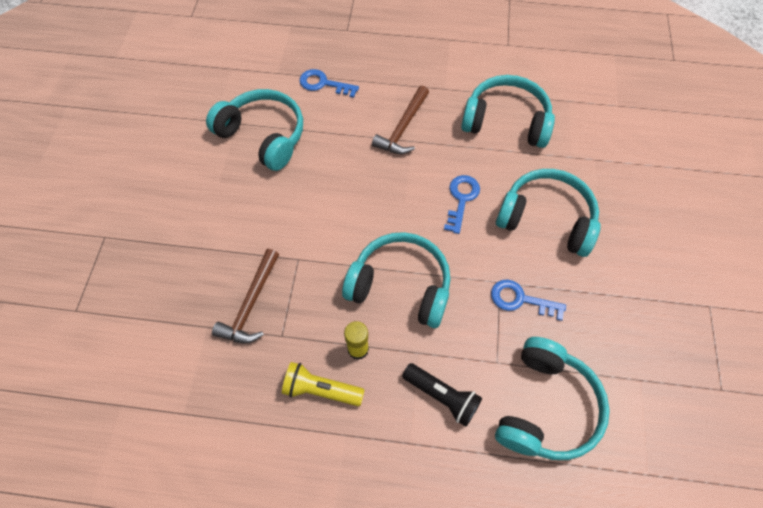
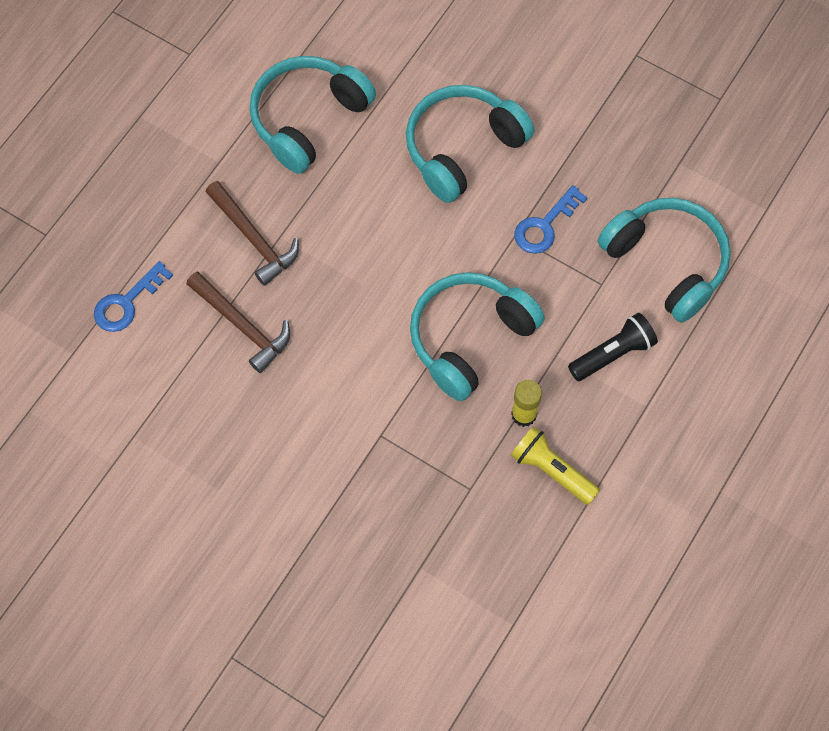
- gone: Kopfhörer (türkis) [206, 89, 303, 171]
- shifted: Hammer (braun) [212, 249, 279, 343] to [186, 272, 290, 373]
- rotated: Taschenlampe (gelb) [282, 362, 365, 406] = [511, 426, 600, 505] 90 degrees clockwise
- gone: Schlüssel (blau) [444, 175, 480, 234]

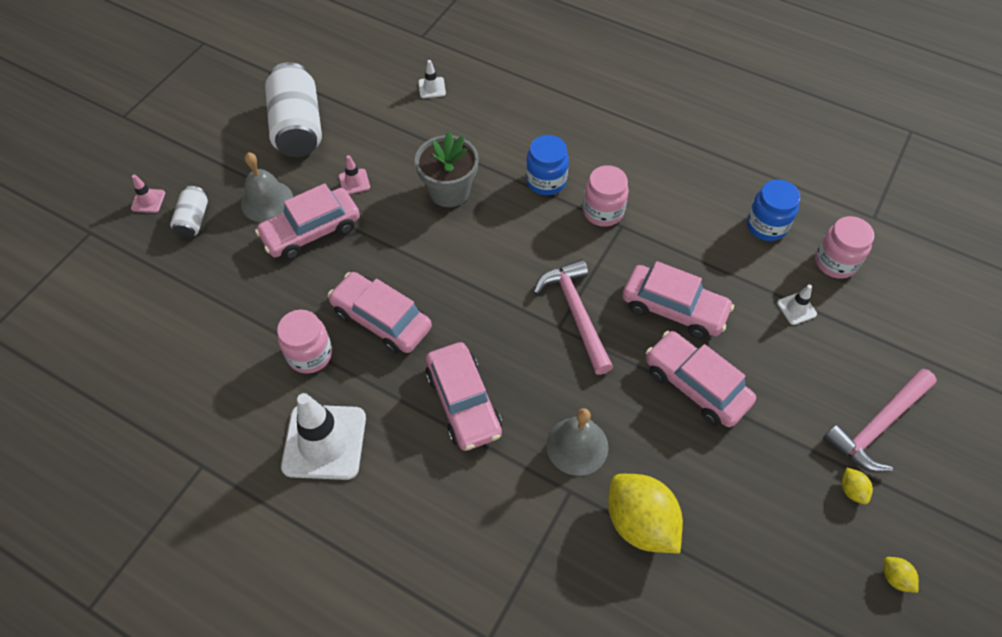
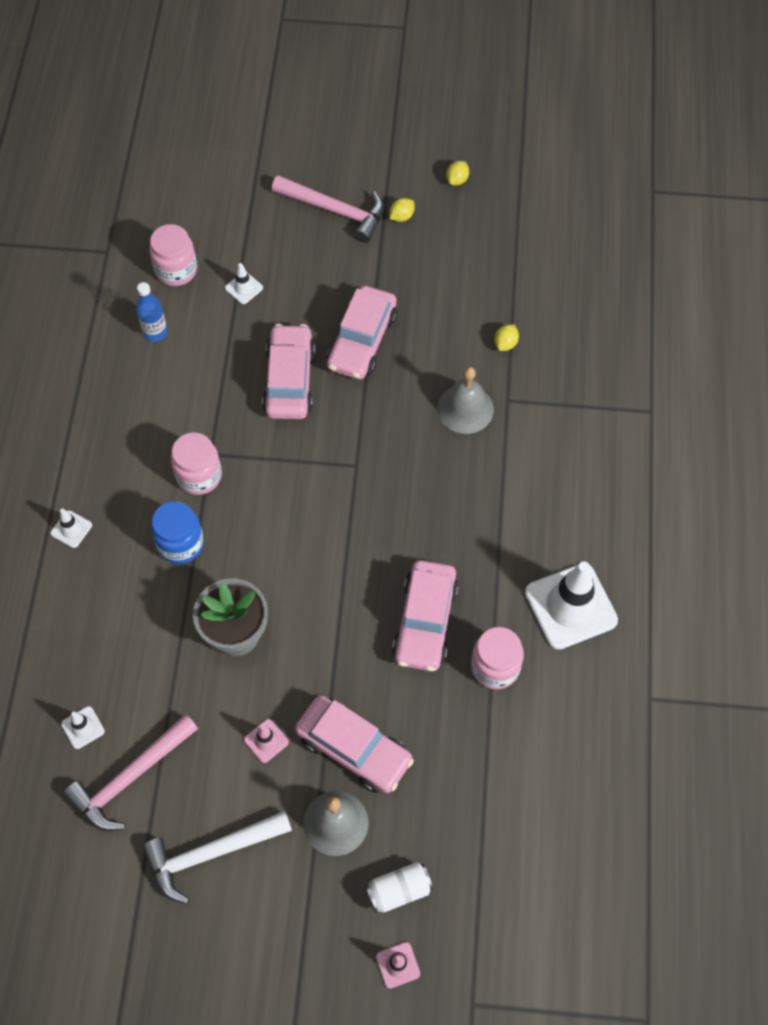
- swapped: Dose (weiß) [265, 62, 322, 157] to Hammer (weiß) [142, 811, 292, 904]
- gone: Auto (rosa) [425, 342, 502, 451]
- shifted: Hammer (rosa) [534, 259, 613, 375] to [63, 714, 198, 831]
- scaled: Zitrone (gelb) [608, 474, 683, 553] = [494, 324, 519, 351] x0.42
- swapped: Einmachglas (blau) [747, 179, 800, 241] to Flasche (blau) [136, 282, 167, 342]
- new: Leitkegel (weiß) [50, 509, 92, 548]

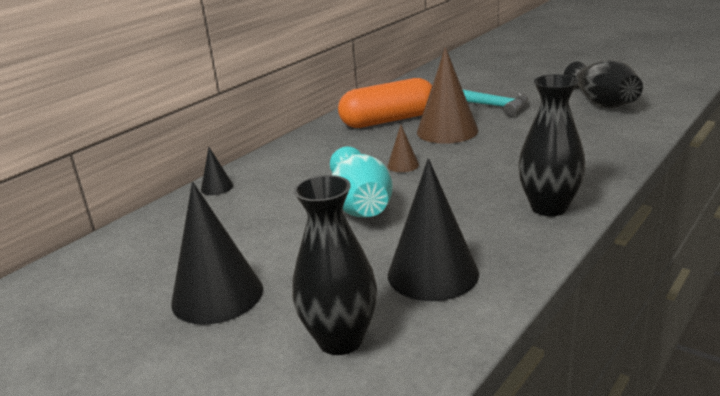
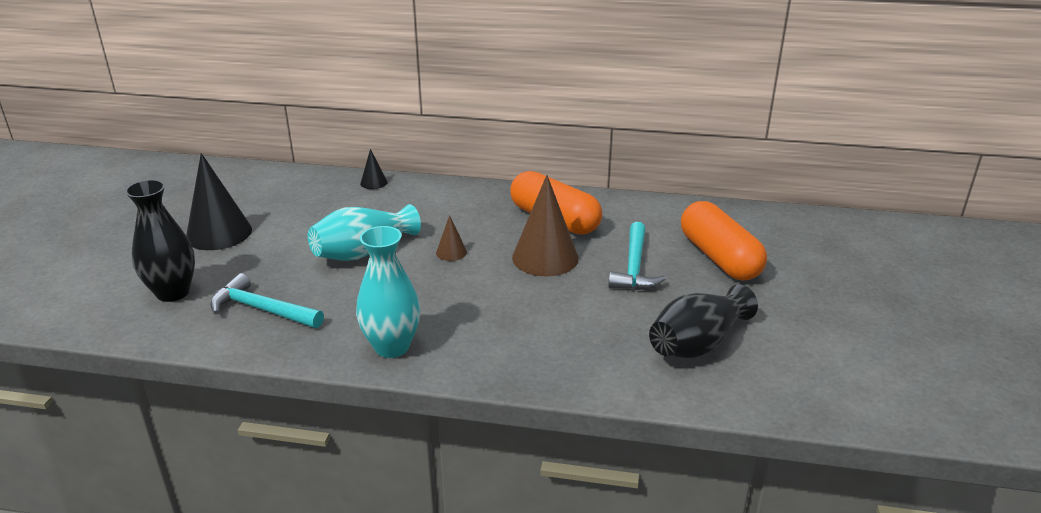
- swapped: Kegel (schwarz) [388, 158, 479, 301] to Hammer (türkis) [210, 273, 324, 328]
- repainted: Vase (schwarz) [518, 74, 586, 216] to Vase (türkis) [356, 226, 420, 358]
- new: Kapsel (orange) [681, 201, 767, 280]

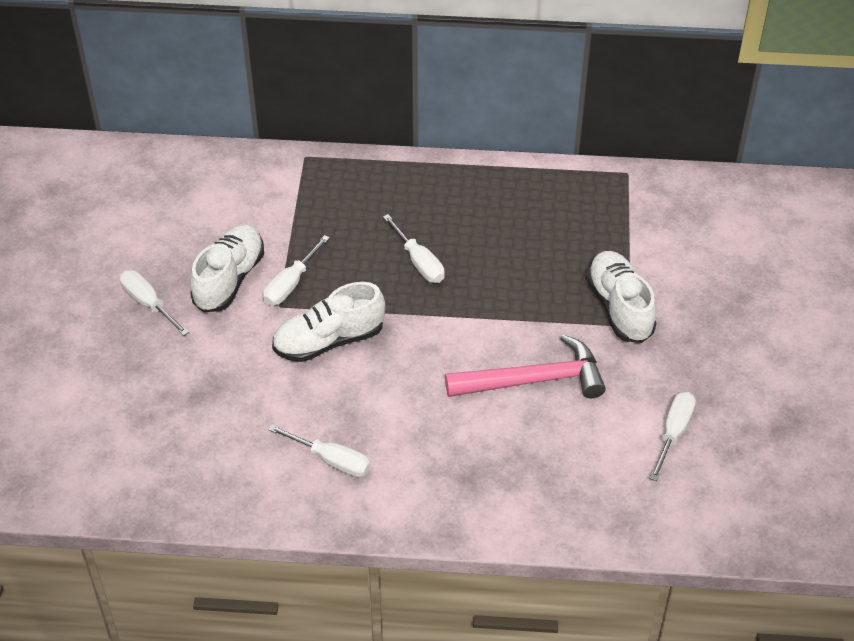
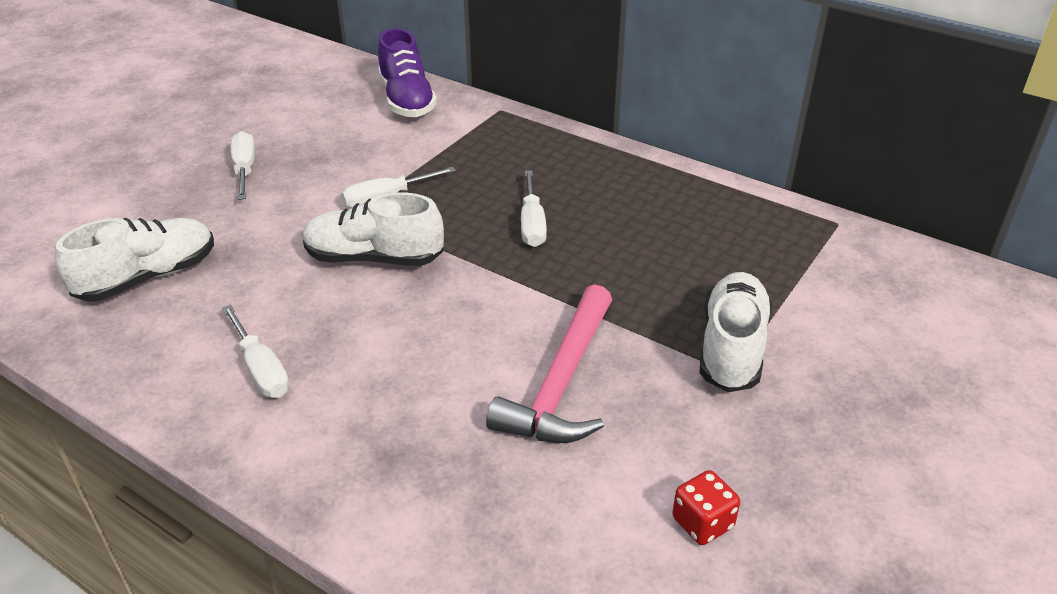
- shifted: Schuh (weiß) [190, 224, 264, 312] to [55, 218, 214, 302]
- rotated: Hammer (rosa) [445, 334, 606, 398] = [486, 285, 612, 443] 90 degrees clockwise
- swapped: Schraubenzieher (weiß) [650, 392, 696, 481] to Spielwürfel (rot) [672, 470, 740, 545]
- new: Schuh (lila) [378, 28, 437, 117]

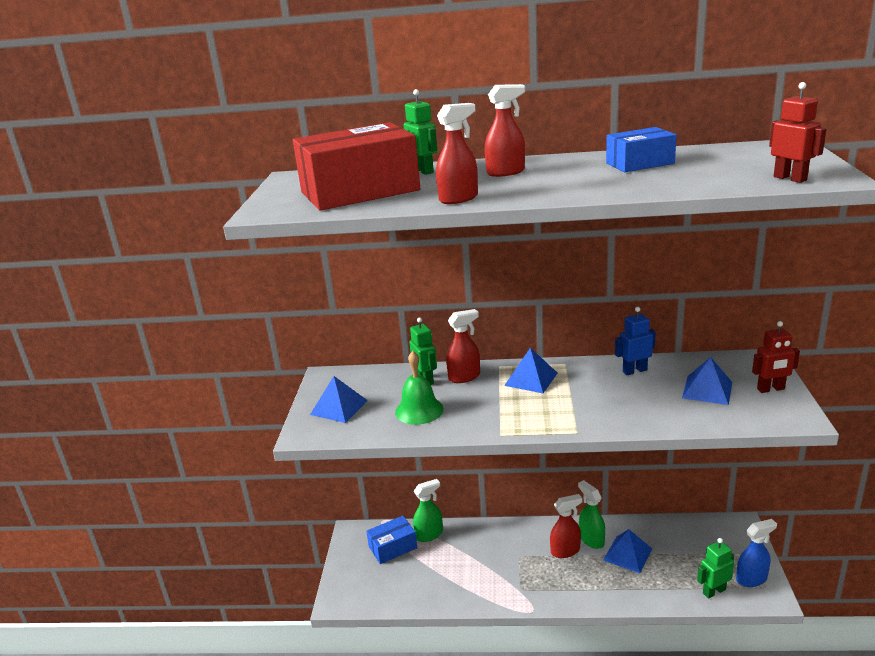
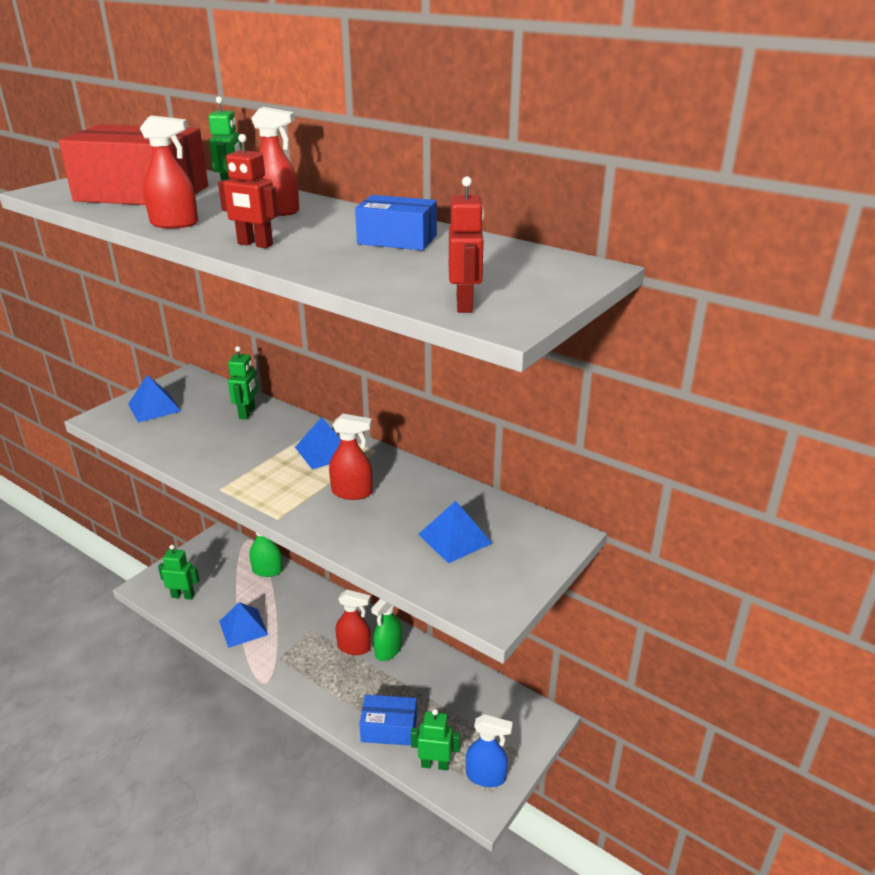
- shifted: Schachtel (blau) [366, 516, 417, 564] to [359, 695, 417, 746]
- gone: Glocke (grün) [395, 351, 444, 425]
- shifted: Sprühflasche (rot) [446, 309, 480, 383] to [329, 414, 373, 500]
- rotated: Sprühflasche (grün) [578, 480, 605, 549] = [371, 599, 402, 661] 150 degrees counterclockwise
- shifted: Pyramide (blau) [603, 529, 652, 573] to [219, 602, 268, 648]
- gone: Roboter (blau) [615, 307, 656, 375]
- shifted: Roboter (rot) [752, 321, 800, 393] to [218, 134, 279, 248]
- new: Roboter (grün) [158, 545, 200, 600]

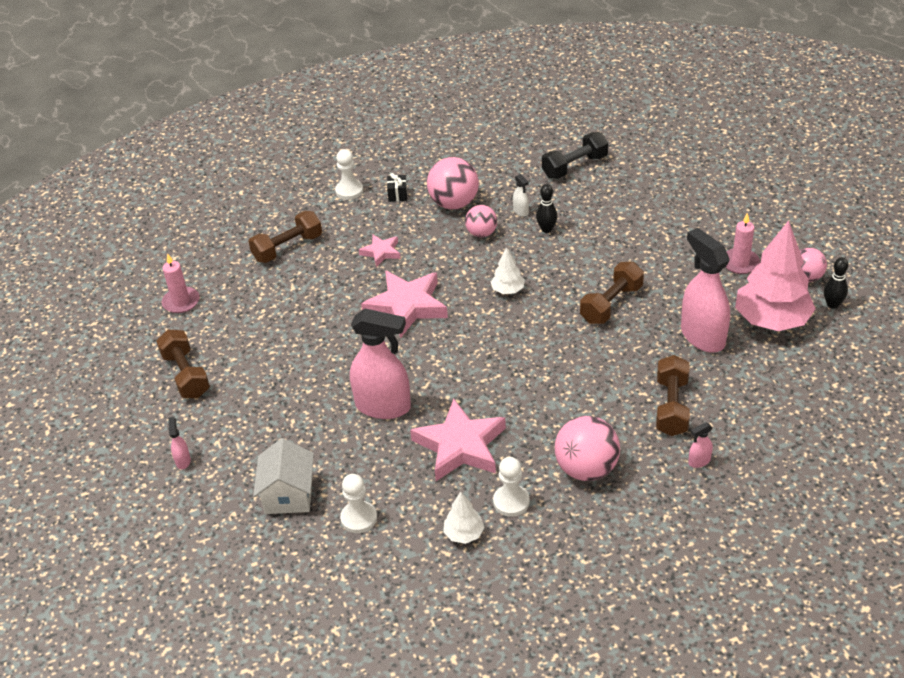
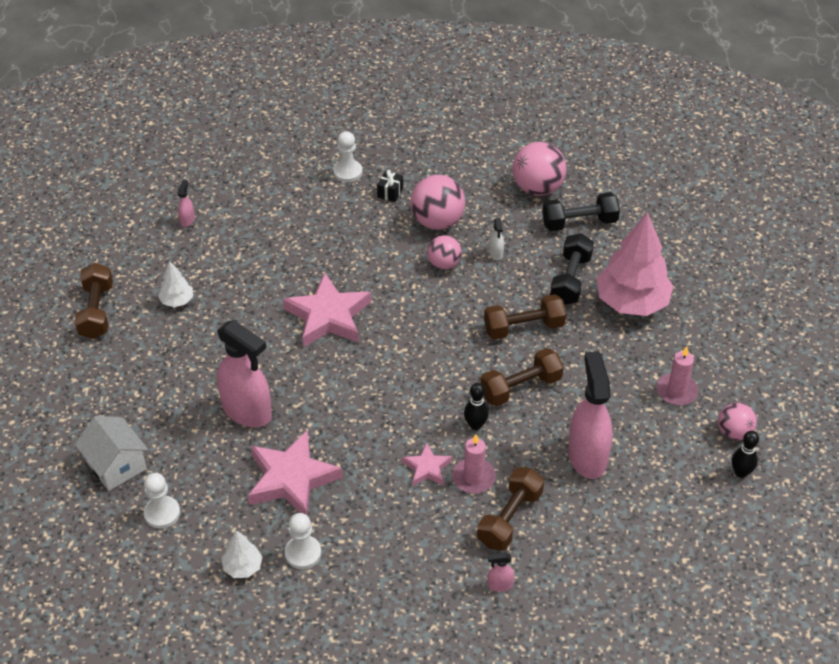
- shifted: Kerze (rosa) [162, 253, 199, 313] to [452, 434, 496, 494]
- shifted: Sprühflasche (rosa) [169, 417, 191, 469] to [178, 180, 195, 227]
- shifted: Hantel (braun) [249, 211, 322, 263] to [484, 294, 566, 340]
- rotated: Haus (weiß) [253, 438, 314, 514] = [75, 416, 148, 491] 60 degrees counterclockwise
- shifted: Stern (rosa) [359, 234, 401, 267] to [402, 442, 452, 486]
- shifted: Baum (weiß) [491, 247, 525, 294] to [158, 261, 193, 307]
- shifted: Bowlingkegel (schwarz) [536, 184, 558, 233] to [464, 383, 489, 430]
- shifted: Ball (rosa) [555, 416, 620, 481] to [513, 142, 566, 196]
- shifted: Baum (rosa) [735, 221, 816, 331] to [596, 212, 674, 316]
- new: Hantel (schwarz) [550, 233, 594, 305]

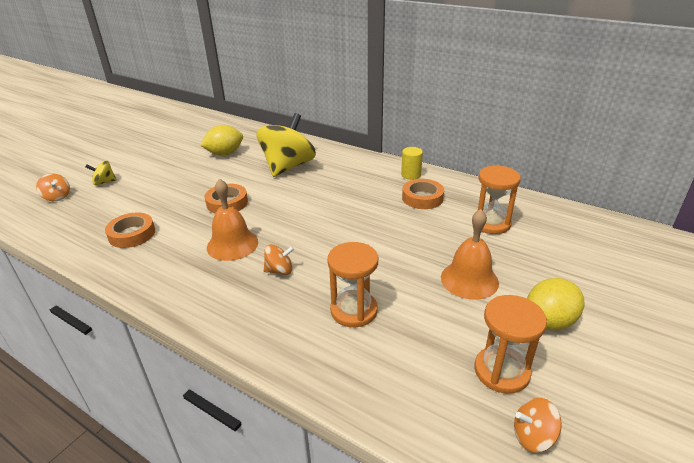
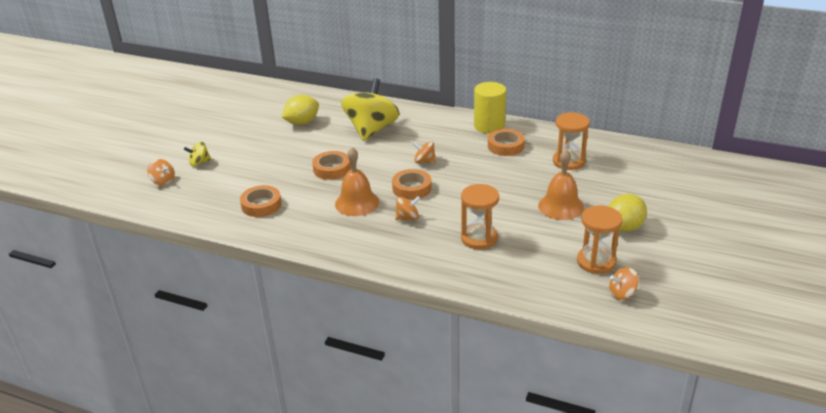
- scaled: Vollzylinder (gelb) [401, 147, 423, 180] = [474, 82, 506, 134] x1.70
- new: Klebeband (orange) [392, 169, 432, 200]
- new: Kreisel (orange) [412, 141, 436, 163]

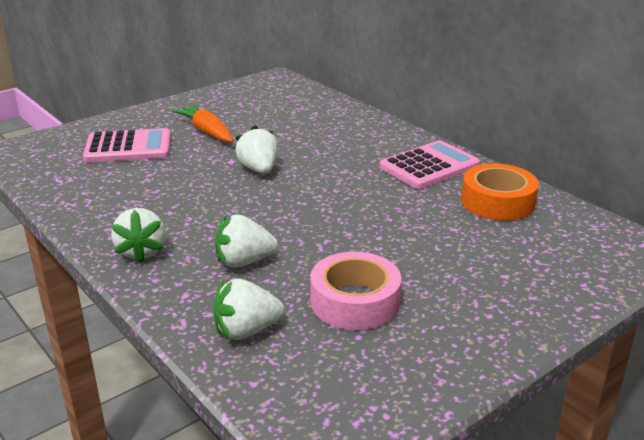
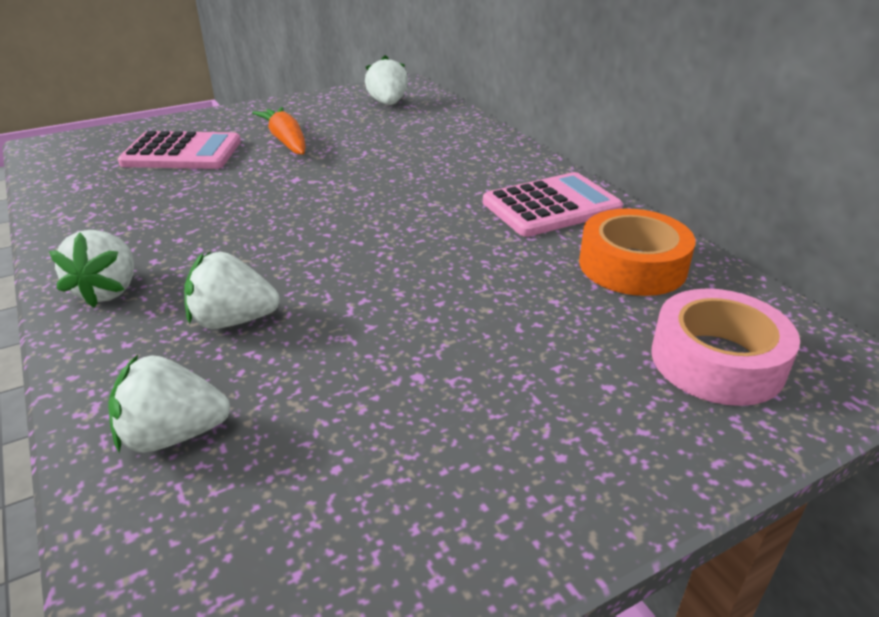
- shifted: Erdbeere (weiß) [235, 125, 278, 174] to [365, 55, 408, 105]
- shifted: Klebeband (rosa) [310, 252, 401, 330] to [651, 289, 800, 406]

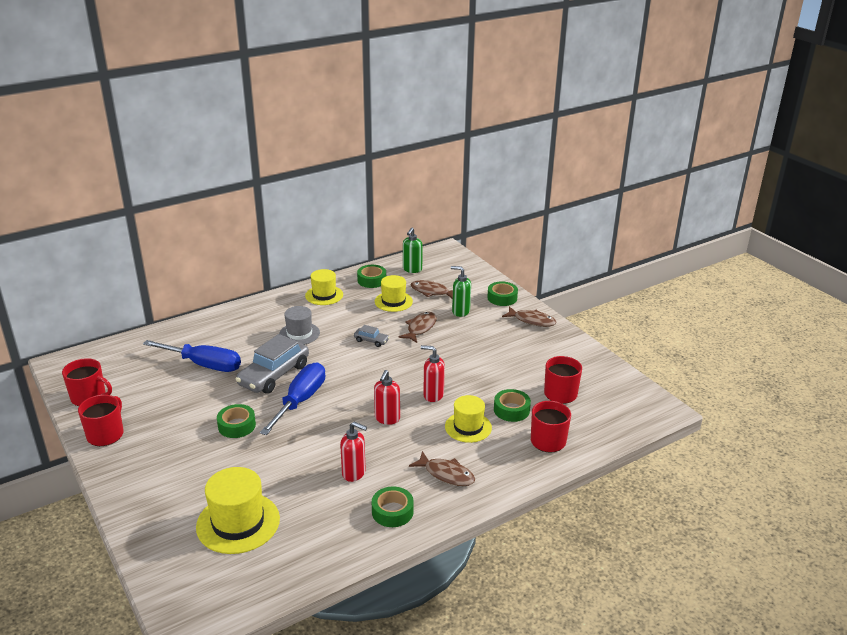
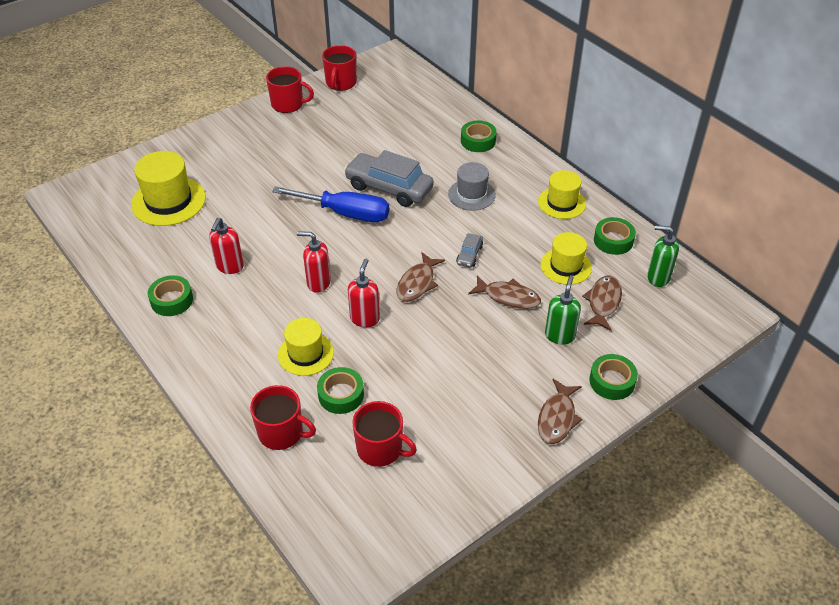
- gone: Schraubenzieher (blau) [143, 340, 241, 372]
- shifted: Klebeband (grün) [217, 404, 256, 438] to [461, 120, 497, 152]
- shifted: Fisch (braun) [409, 451, 475, 486] to [397, 252, 445, 302]

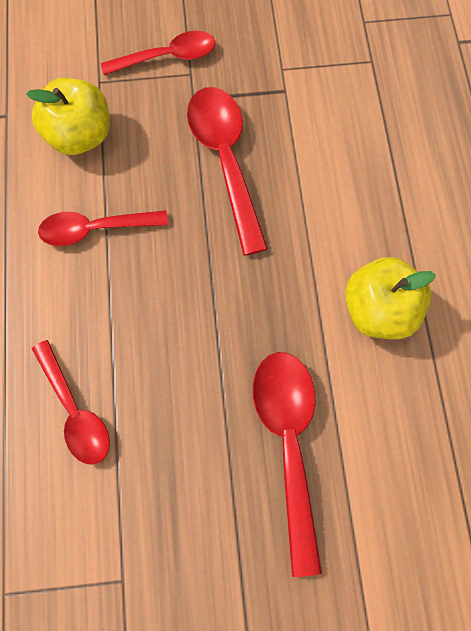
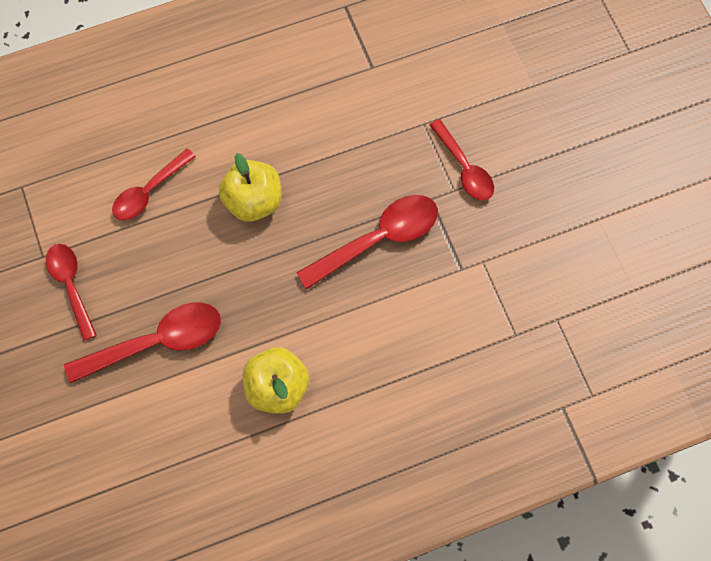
- shifted: Apfel (gelb) [26, 78, 110, 155] to [219, 153, 282, 222]
- shifted: Löffel (rot) [38, 210, 168, 246] to [46, 244, 97, 341]

